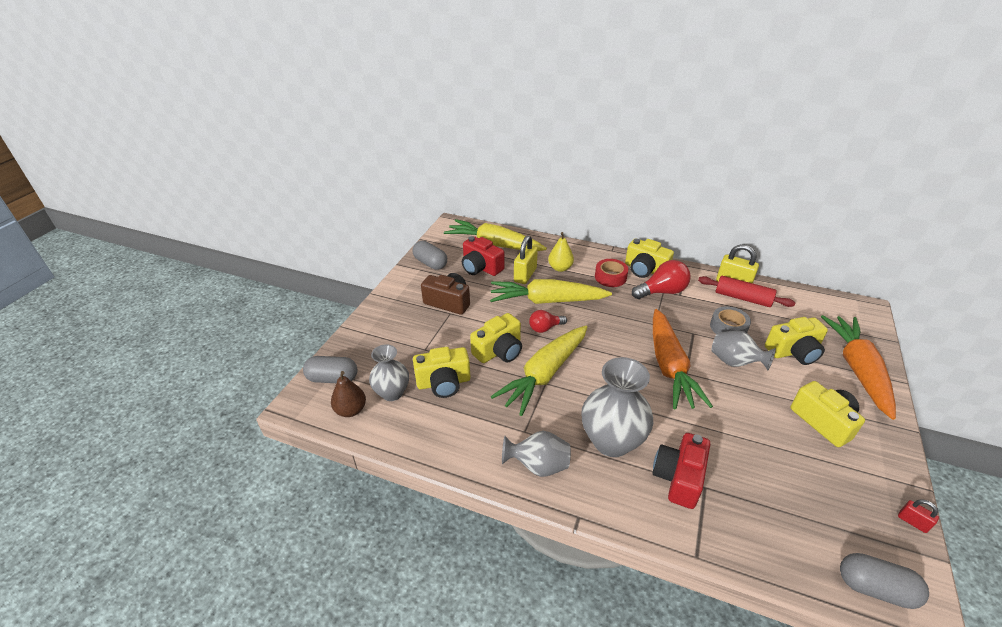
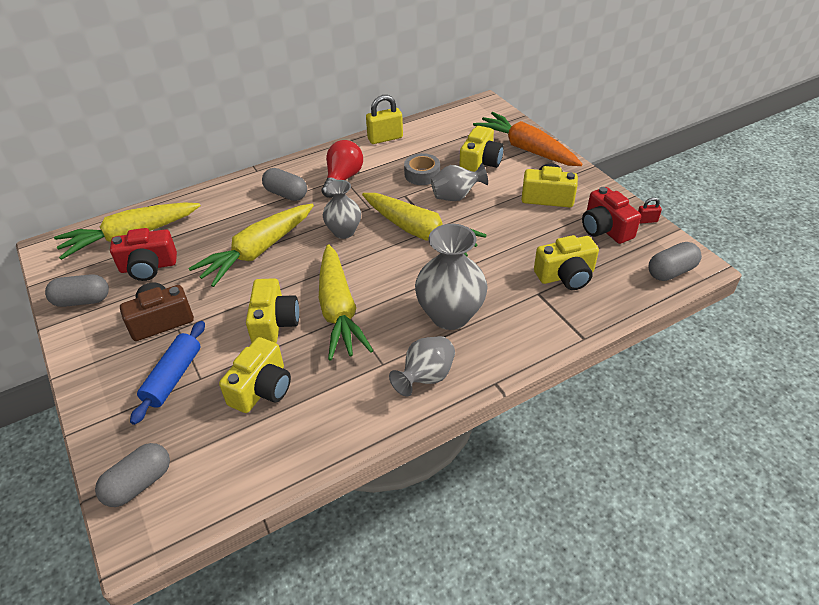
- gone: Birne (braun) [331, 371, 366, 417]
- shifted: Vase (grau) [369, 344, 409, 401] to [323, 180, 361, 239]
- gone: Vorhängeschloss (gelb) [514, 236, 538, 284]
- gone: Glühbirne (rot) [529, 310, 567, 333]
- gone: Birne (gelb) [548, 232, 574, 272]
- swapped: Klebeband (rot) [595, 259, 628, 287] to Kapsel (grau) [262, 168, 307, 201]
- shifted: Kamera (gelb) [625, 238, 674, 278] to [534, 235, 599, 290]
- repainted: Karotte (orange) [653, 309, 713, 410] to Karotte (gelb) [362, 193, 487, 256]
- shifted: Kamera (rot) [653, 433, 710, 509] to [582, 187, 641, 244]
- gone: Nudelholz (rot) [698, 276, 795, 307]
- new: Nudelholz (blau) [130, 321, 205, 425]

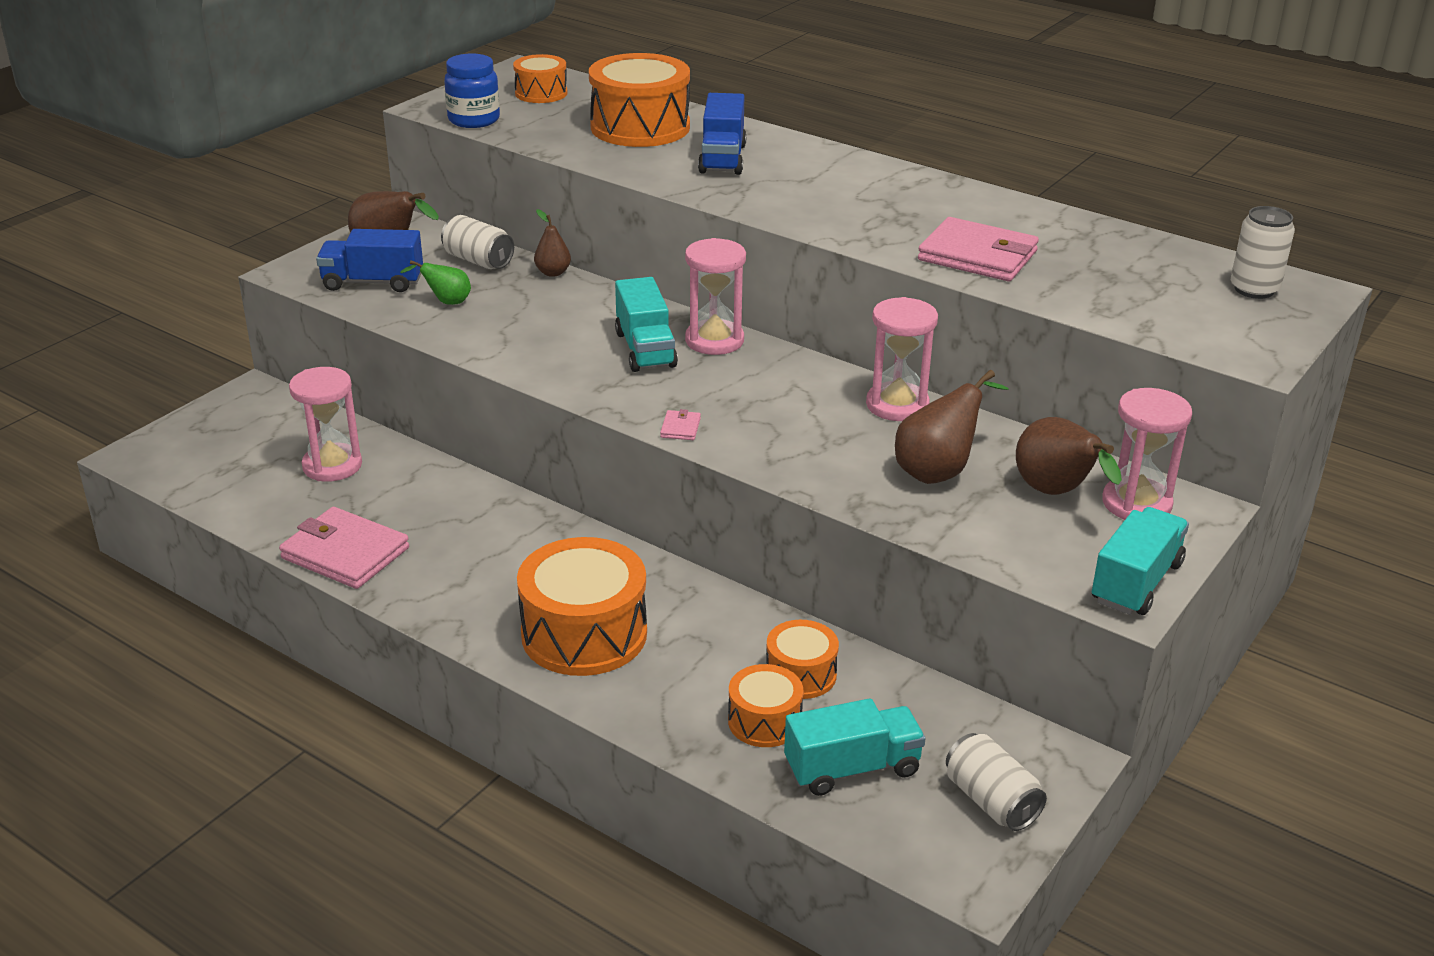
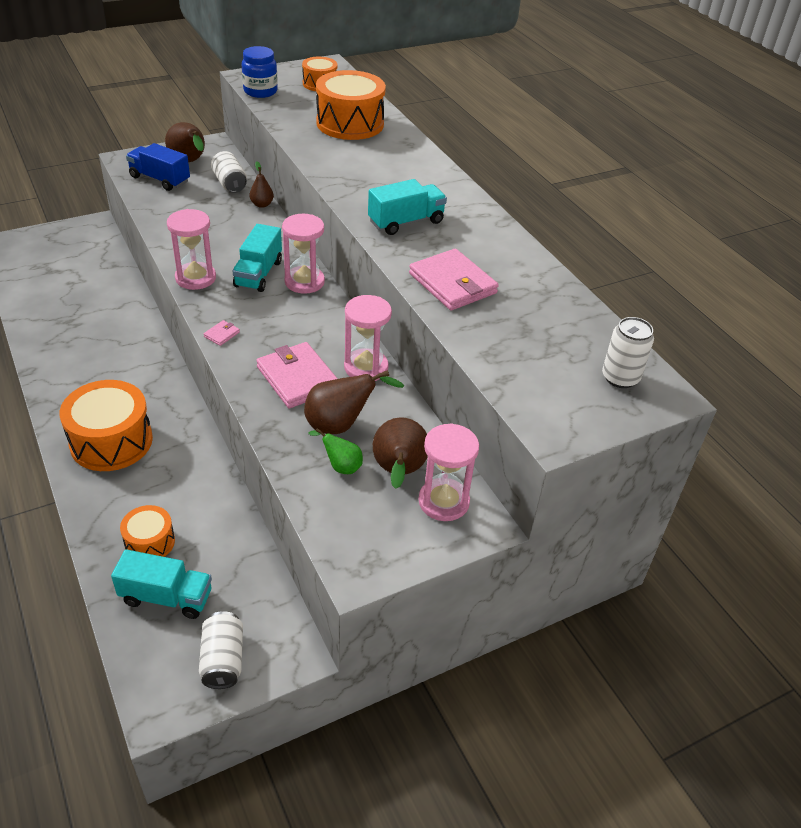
- shifted: Geldbörse (rosa) [279, 507, 409, 589] to [256, 342, 338, 408]
- shifted: Sanduhr (rosa) [289, 367, 362, 482] to [167, 209, 216, 290]
- shifted: Birne (grün) [400, 260, 471, 305] to [308, 428, 363, 474]
- gone: Lastwagen (blau) [698, 93, 746, 175]
- gone: Trommel (orange) [766, 620, 839, 699]
- shifted: Lastwagen (türkis) [1092, 507, 1189, 615] to [368, 179, 447, 235]

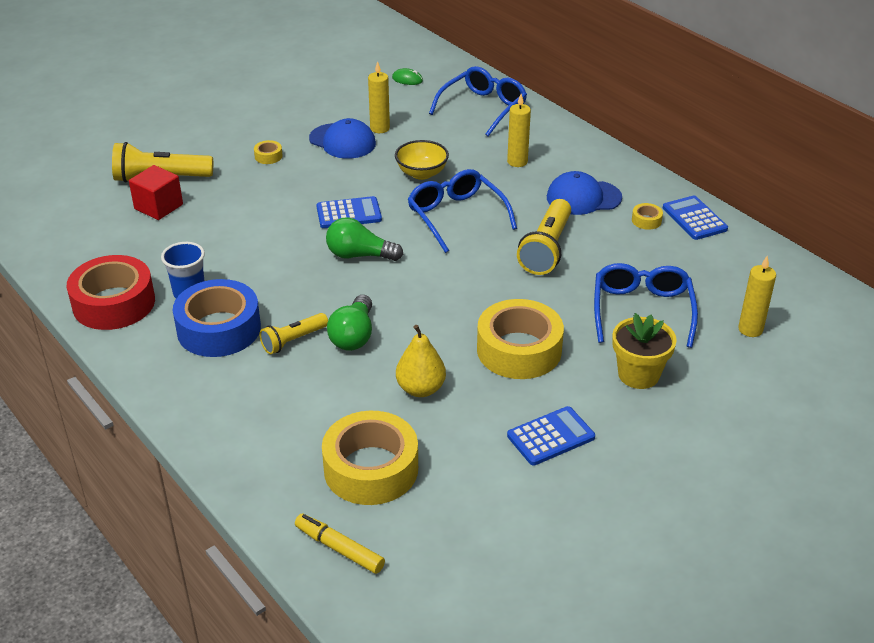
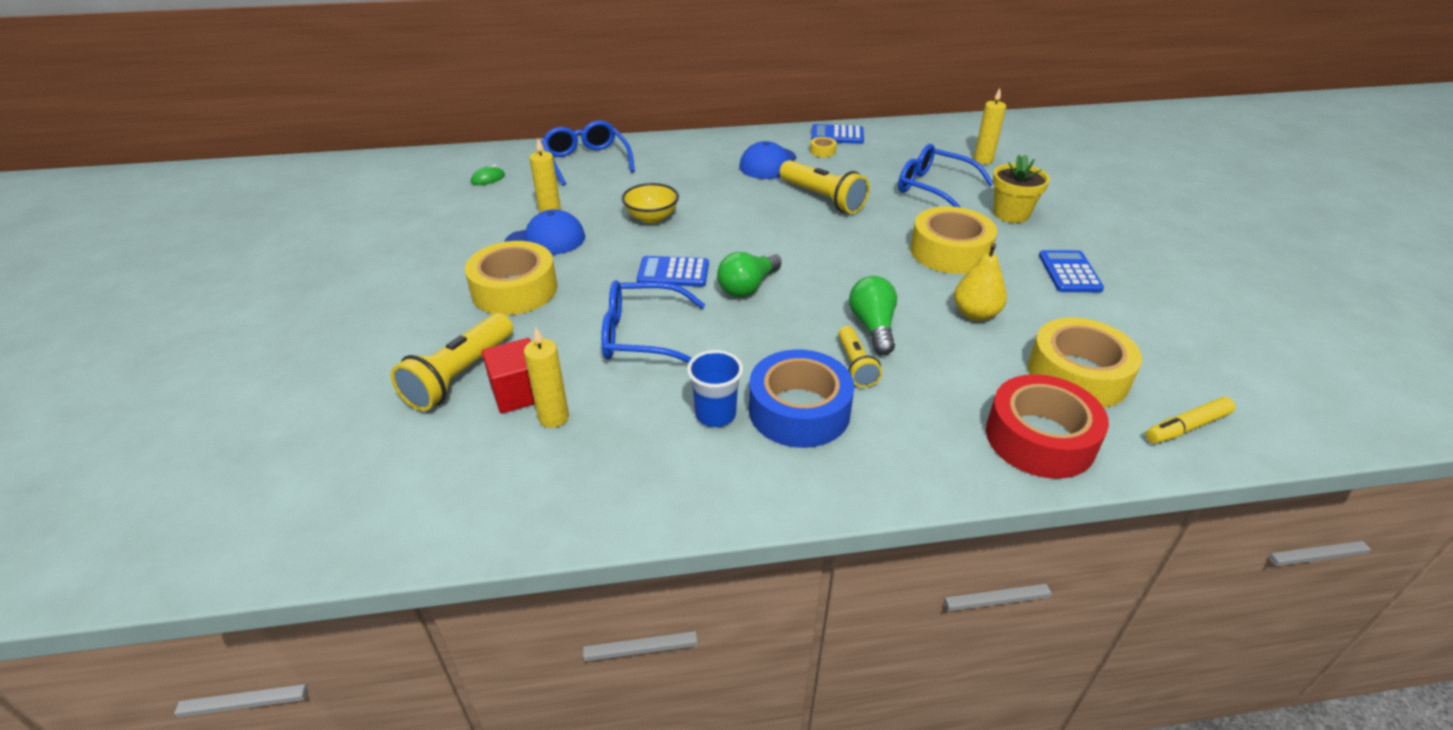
- shifted: Klebeband (rot) [67, 255, 155, 330] to [986, 374, 1109, 479]
- scaled: Klebeband (gelb) [254, 140, 283, 164] = [465, 241, 557, 315] x2.49
- rotated: Taschenrechner (blau) [316, 196, 382, 228] = [637, 256, 709, 287] 105 degrees counterclockwise
- rotated: Glühbirne (grün) [327, 295, 372, 351] = [849, 276, 897, 355] 135 degrees counterclockwise
- shifted: Brille (blau) [408, 169, 517, 253] to [601, 280, 705, 363]
- shifted: Kerze (gelb) [507, 94, 531, 167] to [524, 327, 569, 428]

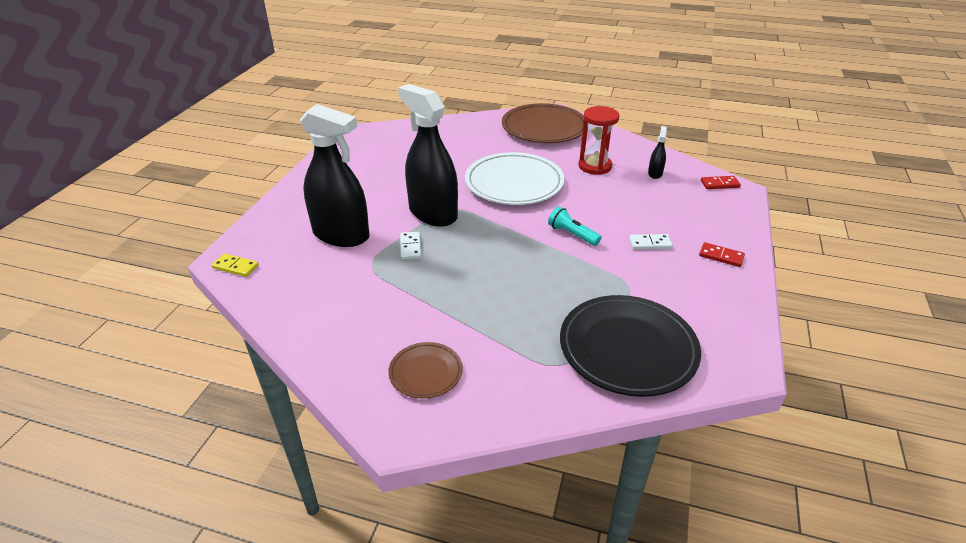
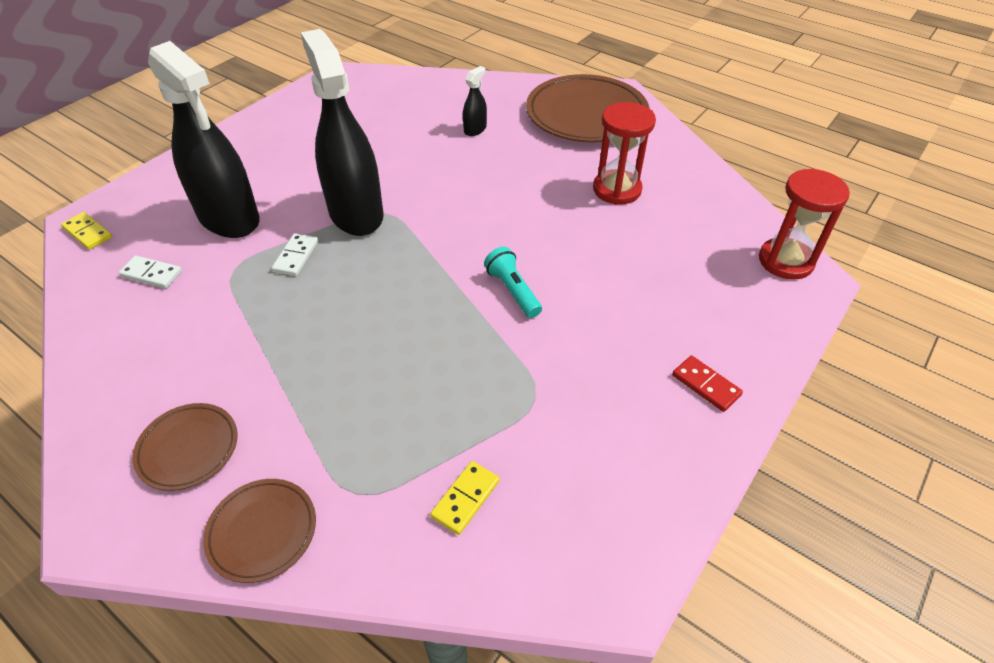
- gone: Teller (weiß) [465, 152, 564, 205]
- swapped: Teller (schwarz) [560, 295, 701, 397] to Dominostein (gelb) [430, 461, 500, 535]
- shifted: Dominostein (weiß) [629, 234, 673, 250] to [118, 255, 182, 288]
- shifted: Sprühflasche (schwarz) [648, 126, 667, 179] to [463, 66, 487, 136]
- swapped: Dominostein (rot) [701, 176, 741, 189] to Sanduhr (rot) [759, 168, 850, 280]
- new: Teller (braun) [203, 479, 316, 583]

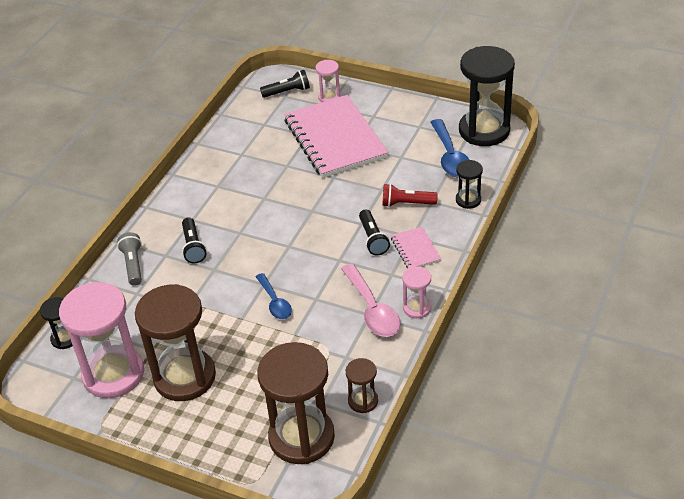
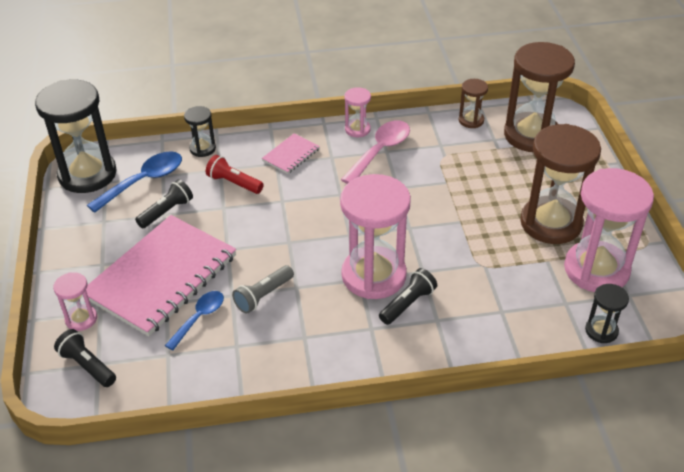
- shifted: Taschenlampe (grau) [117, 232, 142, 286] to [232, 265, 294, 314]
- shifted: Löffel (blau) [256, 273, 292, 319] to [165, 291, 224, 350]
- shifted: Taschenlampe (schwarz) [359, 209, 390, 255] to [135, 179, 193, 228]
- rotated: Taschenlampe (rot) [383, 184, 438, 207] = [206, 155, 263, 194] 150 degrees clockwise
- new: Sanduhr (rosa) [340, 174, 411, 299]

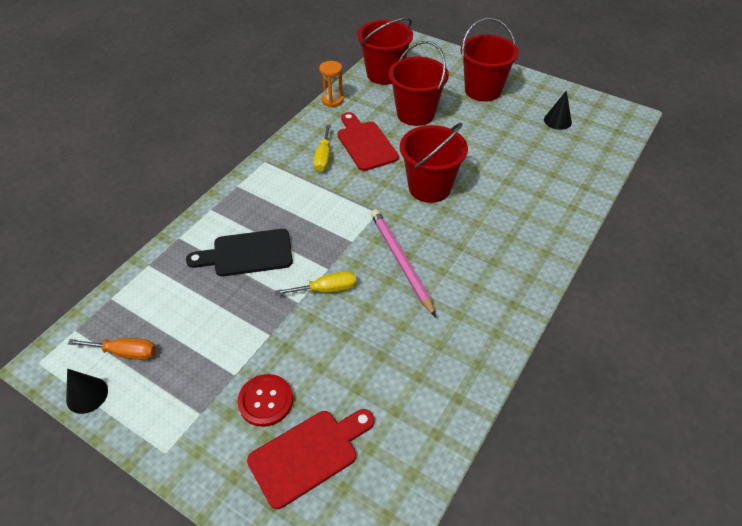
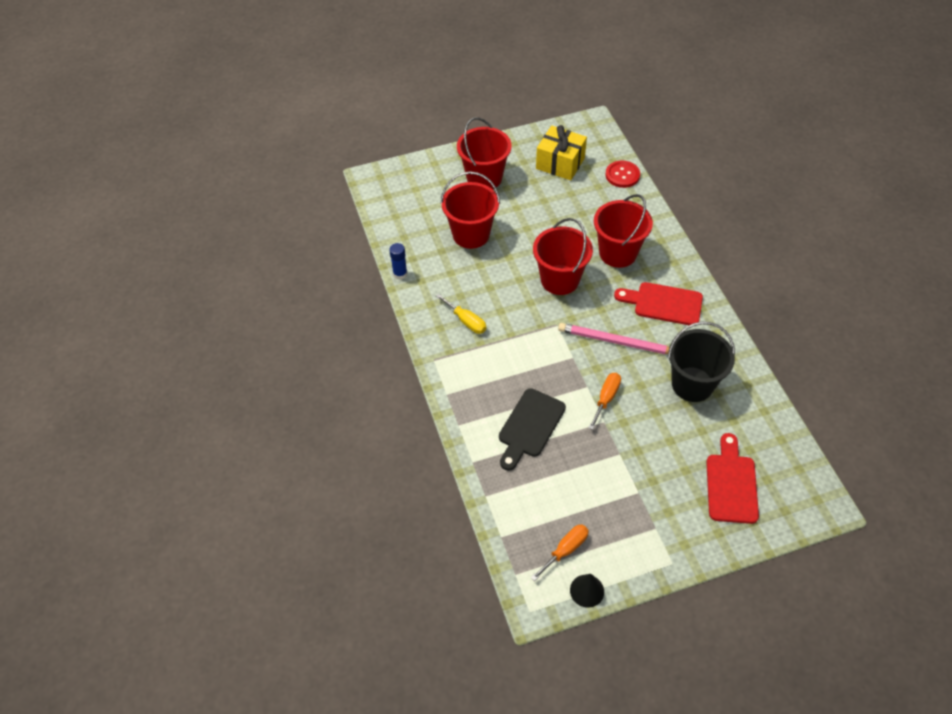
- shifted: Knopf (rot) [237, 374, 293, 427] to [605, 160, 640, 188]
- repainted: Schraubenzieher (gelb) [275, 271, 356, 296] to Schraubenzieher (orange) [588, 373, 621, 430]
- swapped: Sanduhr (orange) [319, 61, 344, 107] to Klebestift (blau) [389, 243, 407, 280]
- shifted: Schneidebrett (rot) [338, 112, 399, 171] to [614, 282, 703, 325]
- shifted: Eimer (rot) [357, 17, 413, 85] to [594, 194, 653, 268]
- swapped: Kegel (schwarz) [544, 90, 572, 130] to Geschenk (gelb) [536, 125, 587, 180]
- new: Eimer (schwarz) [668, 321, 735, 402]

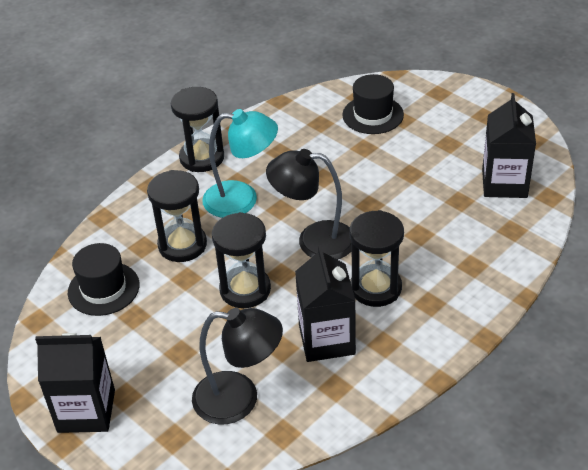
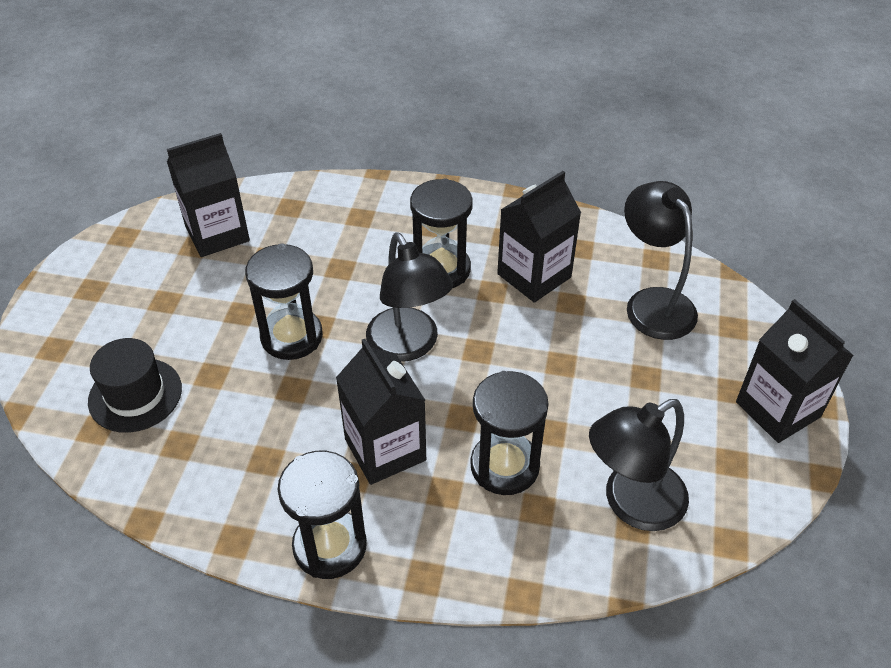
- swapped: Hut (schwarz) [68, 243, 139, 316] to Lampe (schwarz) [589, 399, 689, 531]
- swapped: Lampe (türkis) [202, 109, 278, 218] to Getränkekarton (schwarz) [336, 339, 426, 485]
- shifted: Sanduhr (schwarz) [212, 212, 271, 308] to [245, 243, 323, 360]

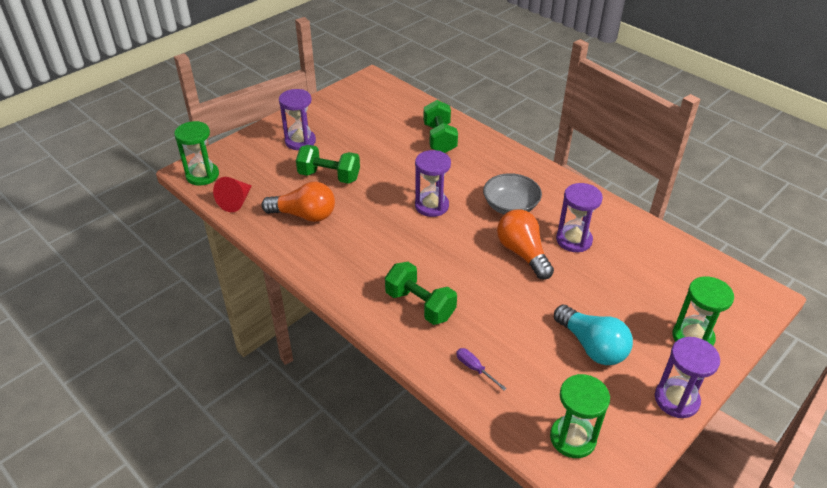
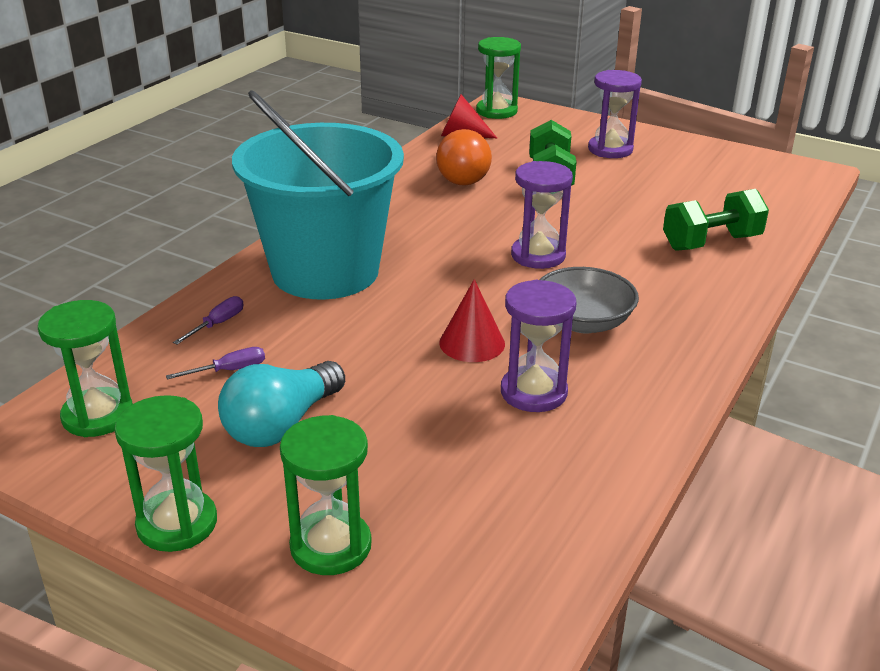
- swapped: Hantel (grün) [385, 262, 457, 325] to Eimer (türkis) [232, 90, 404, 300]
- swapped: Glühbirne (orange) [497, 209, 554, 280] to Kegel (rot) [439, 279, 505, 362]
- repainted: Sanduhr (lila) [655, 337, 720, 418] to Sanduhr (grün) [114, 395, 217, 552]
- new: Schraubenzieher (lila) [166, 347, 265, 379]

